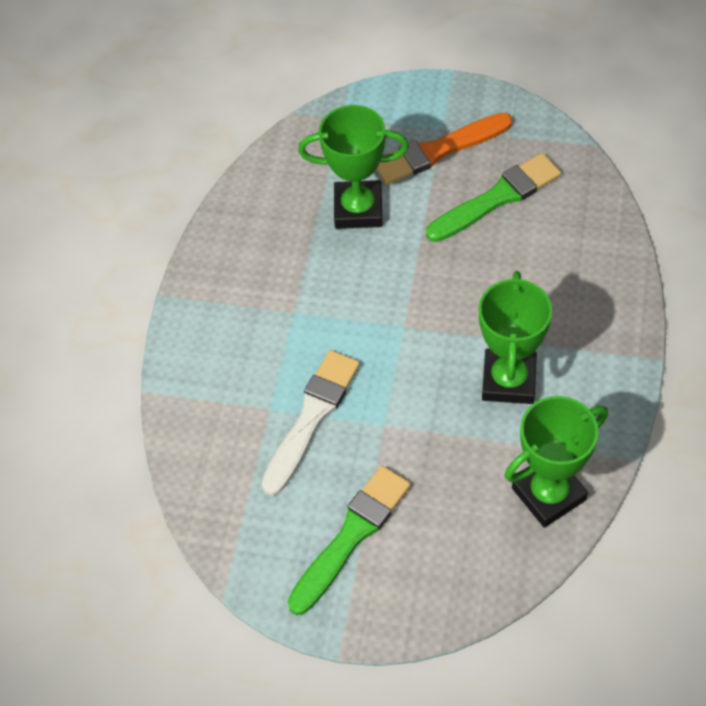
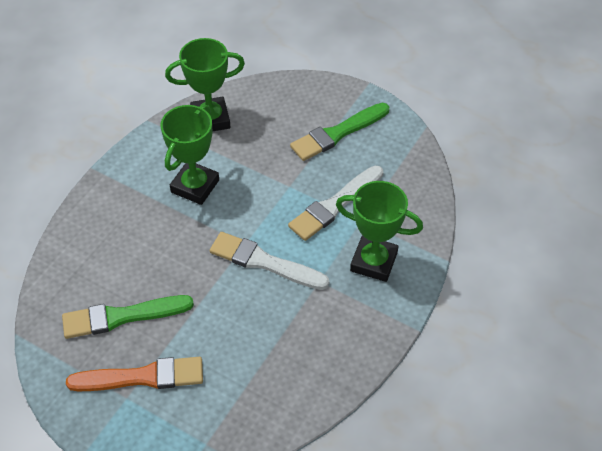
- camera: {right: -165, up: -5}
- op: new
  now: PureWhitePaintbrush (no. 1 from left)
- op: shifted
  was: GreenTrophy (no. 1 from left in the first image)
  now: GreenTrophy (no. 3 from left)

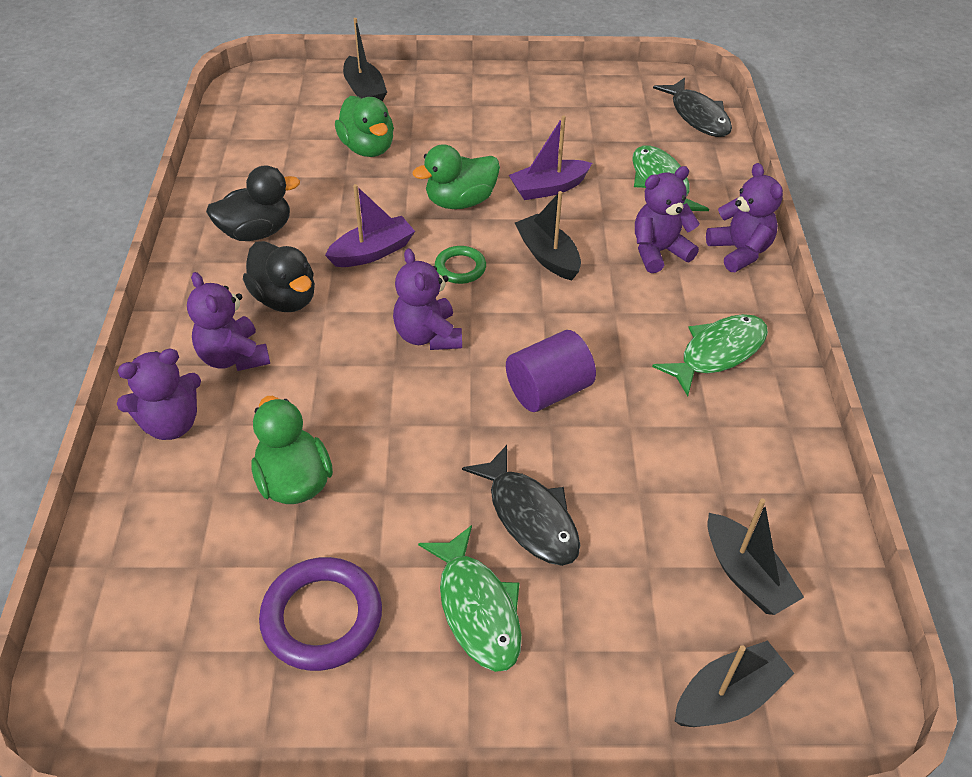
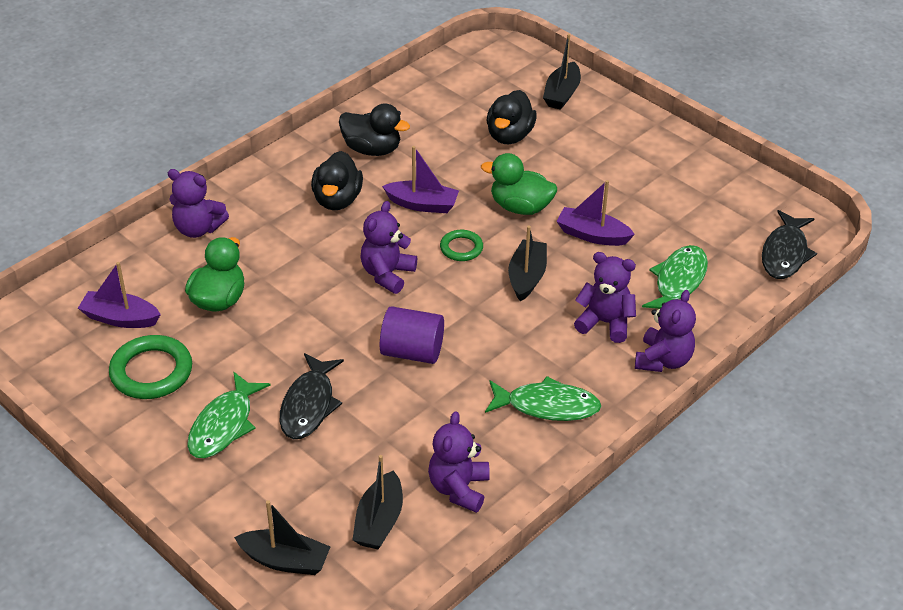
- camera: {right: 45, up: -5}
- op: new
  now: RoyalPurpleSailboat (no. 1 from left)
- op: repainted
  was: RoyalPurpleTorus
  now: GreenTorus (no. 1 from left)
- op: shifted
  was: RoyalPurpleTeddyBear (no. 2 from left in the first image)
  now: RoyalPurpleTeddyBear (no. 3 from left)
- op: repainted
  was: GreenRubberDuck (no. 2 from left)
  now: JetBlackRubberDuck (no. 3 from left)

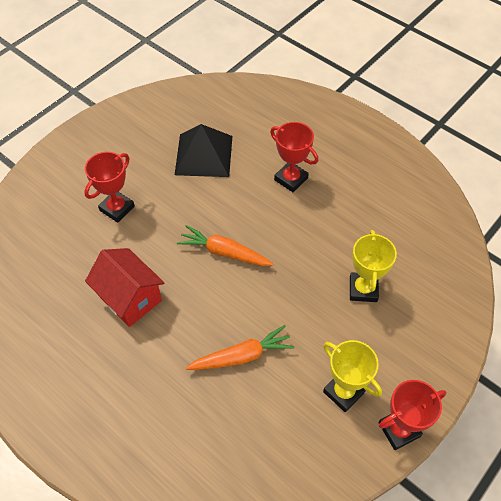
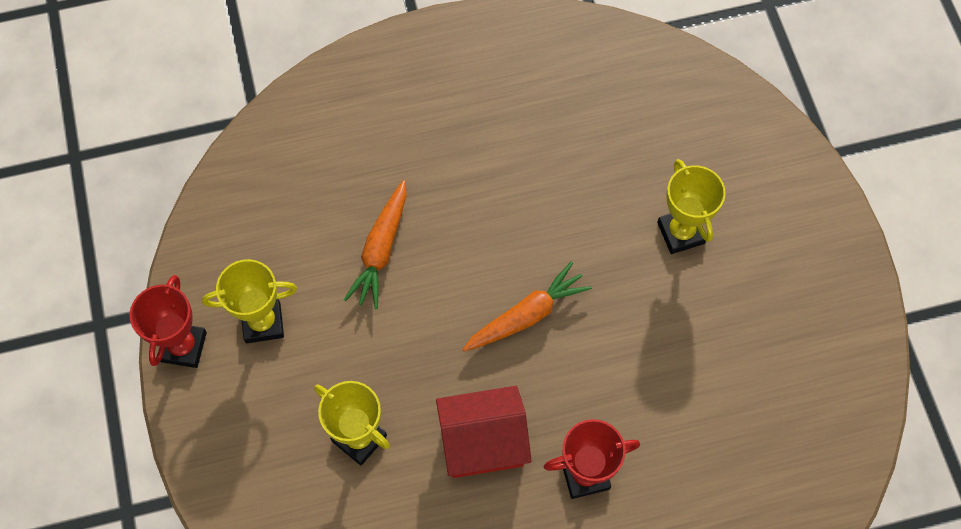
- camera: {right: 125, up: 10}
- op: shifted
  was: RedToyHouse
- op: repainted
  was: RedTrophy (no. 1 from left)
  now: BrightYellowTrophy (no. 3 from left)
- op: gone
  was: JetBlackPyramidShape

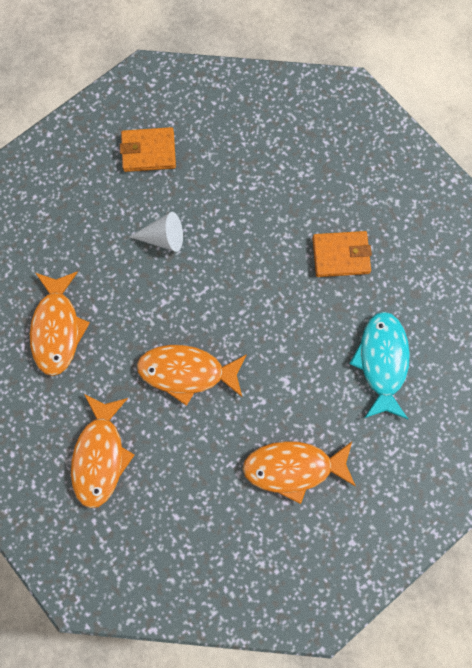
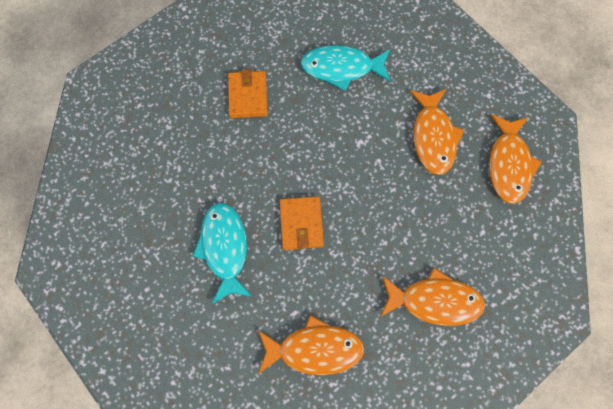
- camera: {right: -90, up: -5}
- op: swapped
  was: PureWhiteSolidCone
  now: AquaFish (no. 1 from left)
- op: shifted
  was: OrangeCardWallet (no. 1 from left in the first image)
  now: OrangeCardWallet (no. 2 from left)
- op: shifted
  was: OrangeFish (no. 3 from left in the first image)
  now: OrangeFish (no. 4 from left)

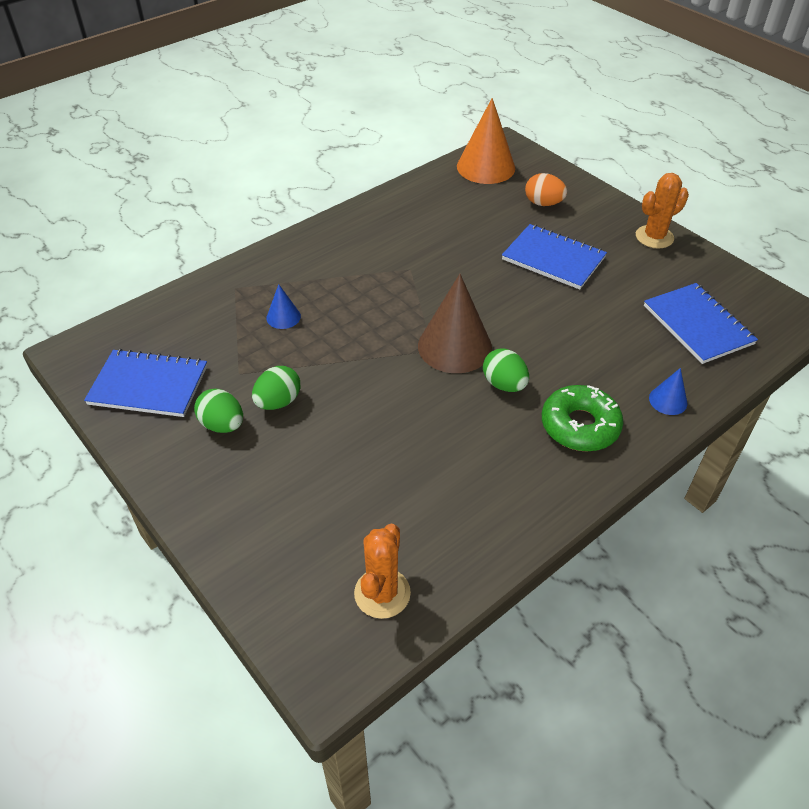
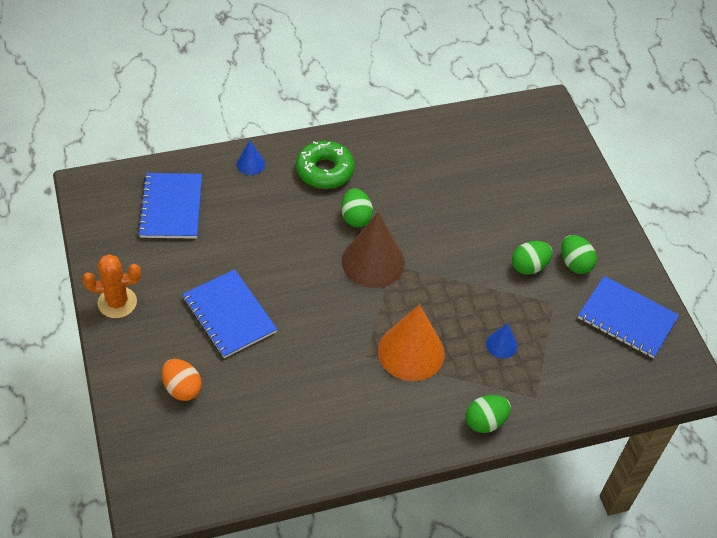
- camera: {right: -160, up: 5}
- op: shifted
  was: OrangeSolidCone
- op: new
  now: GreenEgg (no. 2 from left)
- op: gone
  was: OrangePricklyPlant (no. 1 from left)

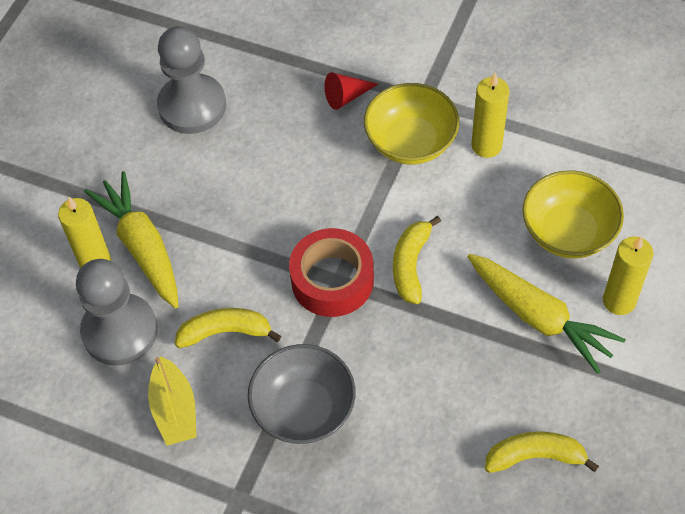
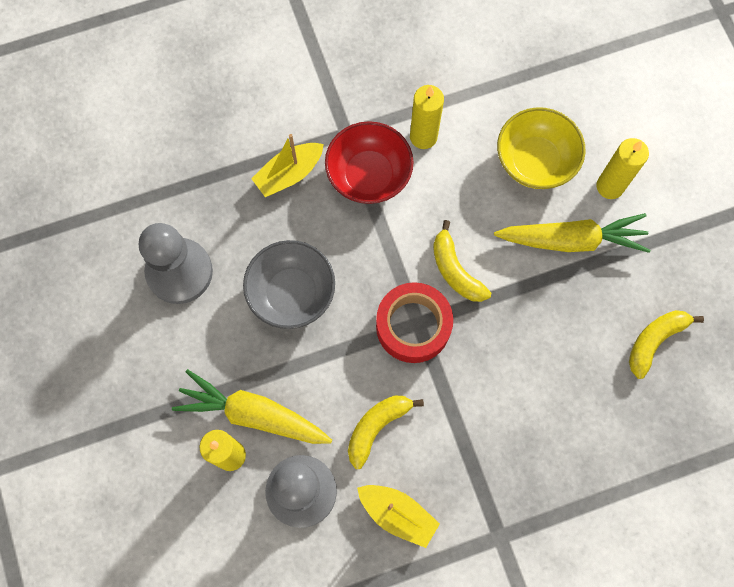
- camera: {right: -45, up: 15}
- op: shifted
  was: GrayBowl
- op: swapped
  was: RedSolidCone
  now: BrightYellowSailboat (no. 1 from left)
- op: repainted
  was: BrightYellowBowl (no. 1 from left)
  now: RedBowl

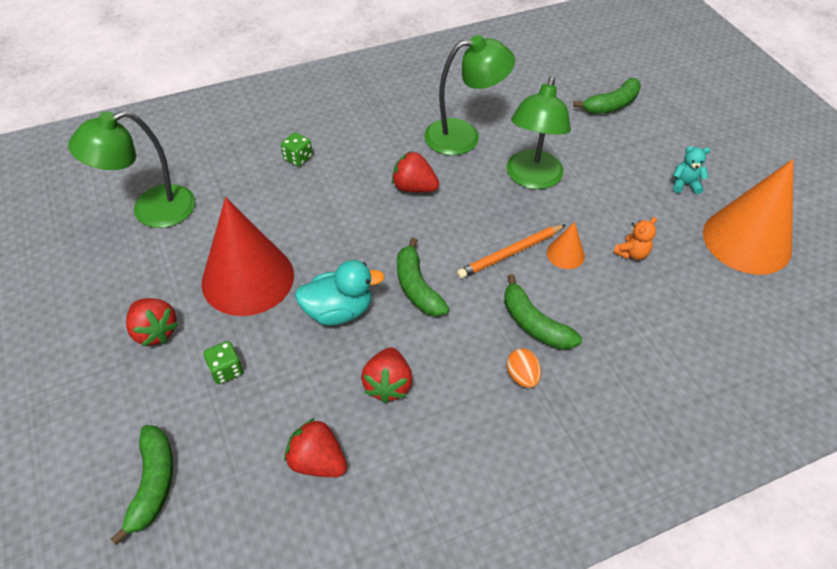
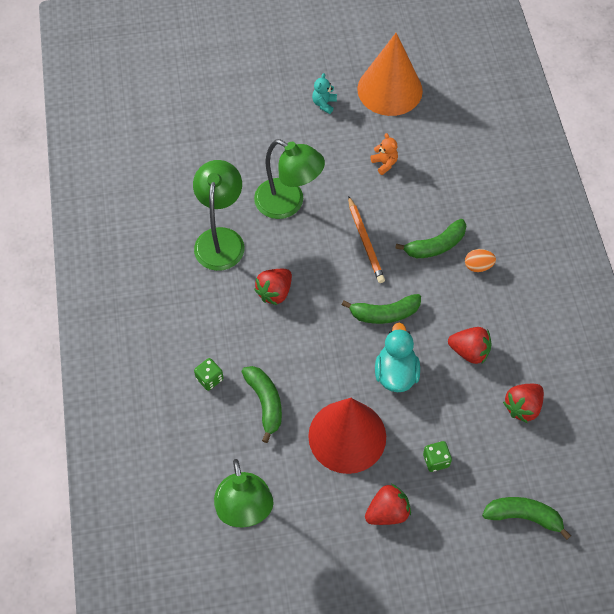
- camera: {right: -75, up: 10}
- op: shifted
  was: GreenBanana (no. 4 from left in the first image)
  now: GreenBanana (no. 1 from left)
- op: gone
  was: OrangeSolidCone (no. 1 from left)

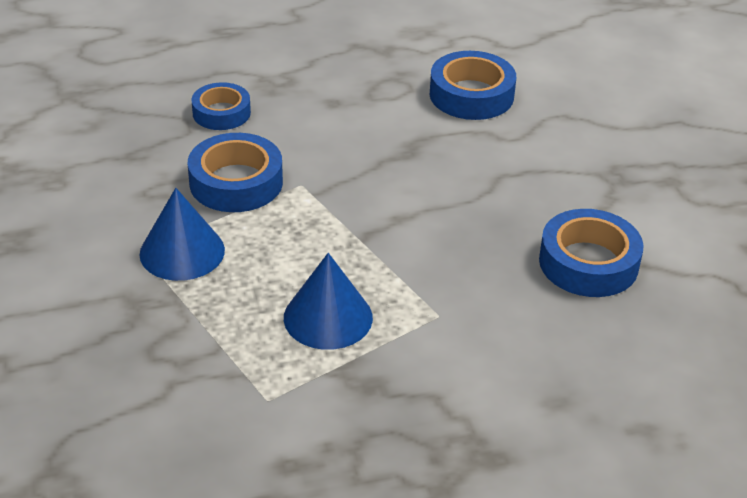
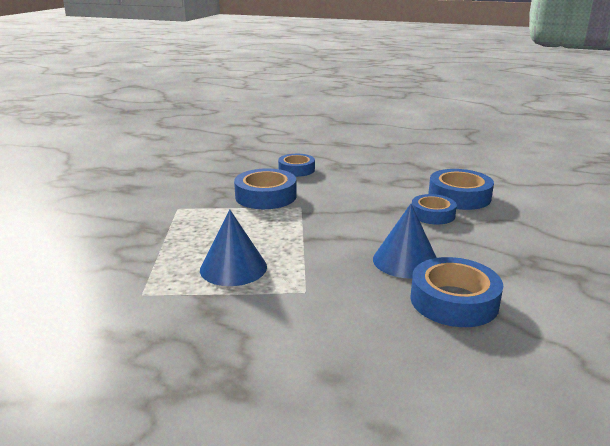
- camera: {right: 35, up: -15}
- op: shifted
  was: RoyalBlueSolidCone (no. 1 from left in the first image)
  now: RoyalBlueSolidCone (no. 2 from left)
- op: new
  now: RoyalBlueTape (no. 3 from left)

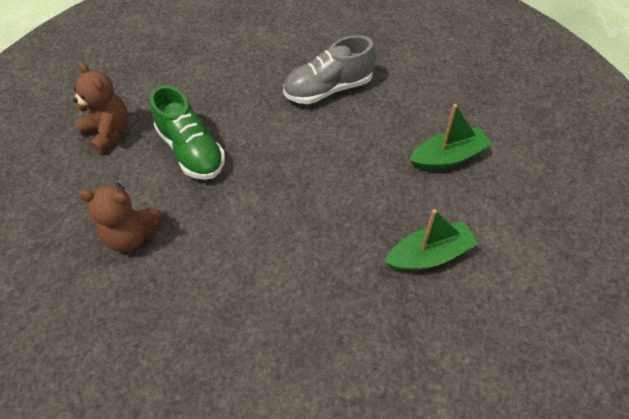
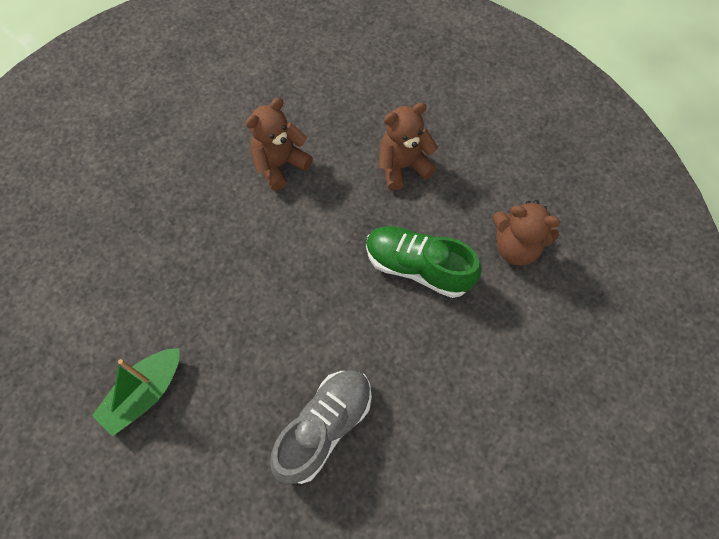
- camera: {right: 150, up: 10}
- op: new
  now: BrownTeddyBear (no. 1 from left)
- op: gone
  was: GreenSailboat (no. 1 from left)

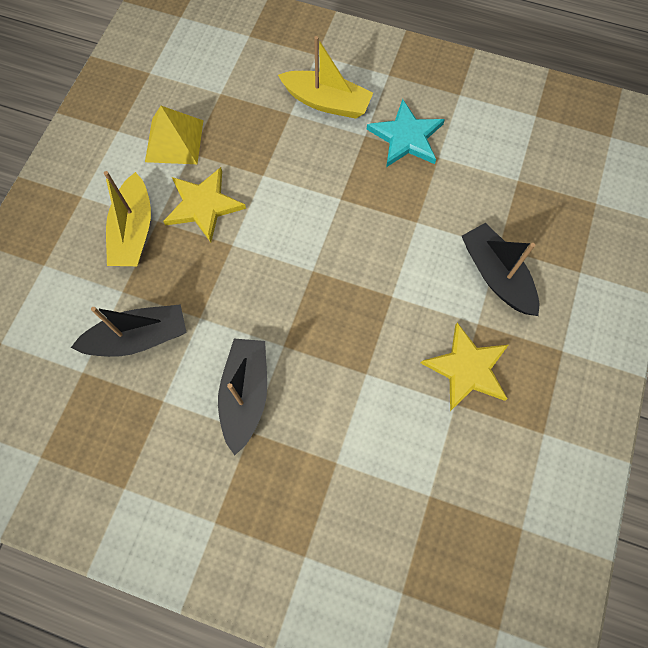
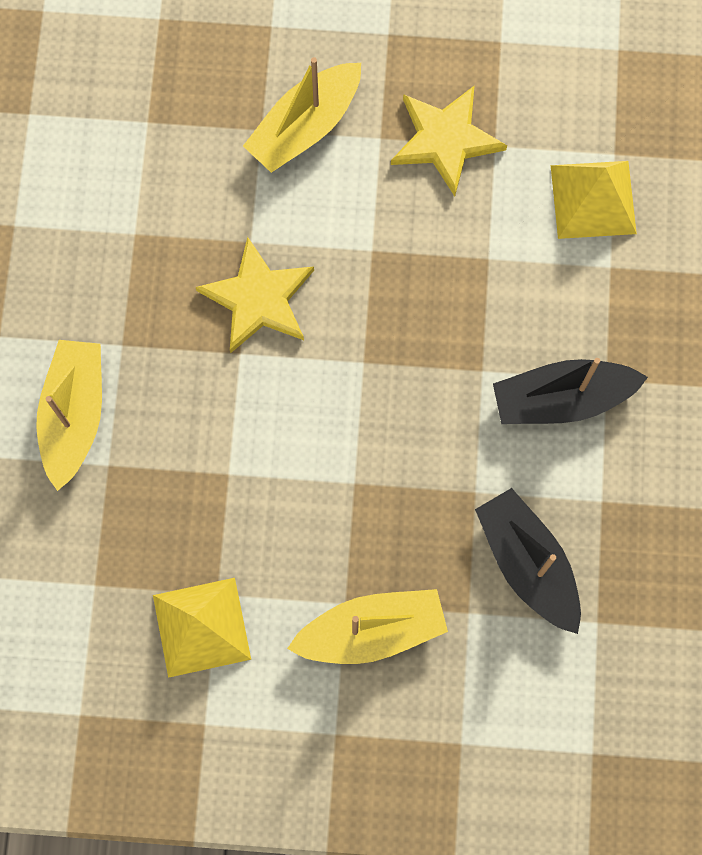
- camera: {right: -105, up: 5}
- op: shifted
  was: BrightYellowStar (no. 1 from left)
- op: repainted
  was: JetBlackSailboat (no. 3 from left)
  now: BrightYellowSailboat (no. 2 from left)
- op: new
  now: BrightYellowPyramidShape (no. 2 from left)
- op: gone
  was: AquaStar

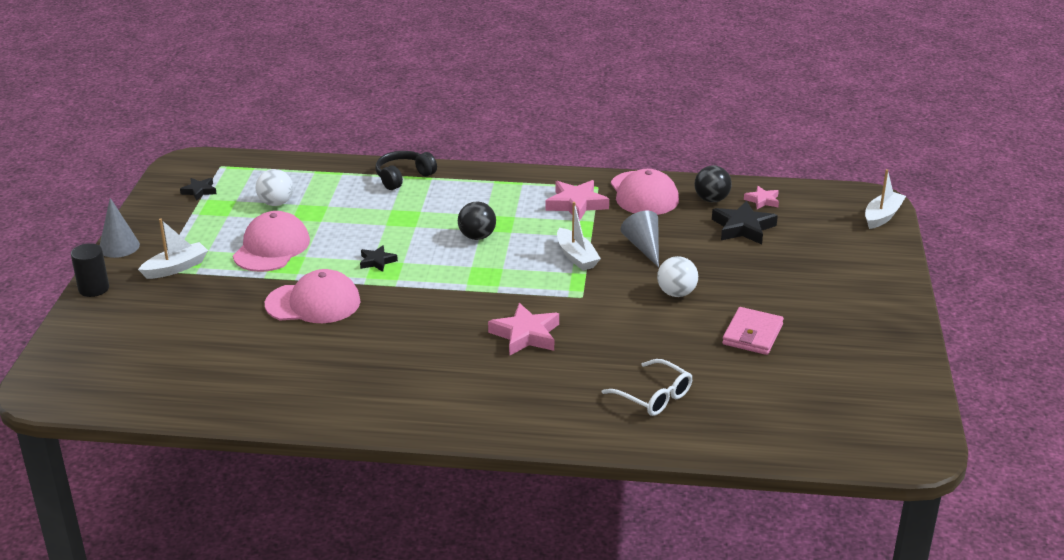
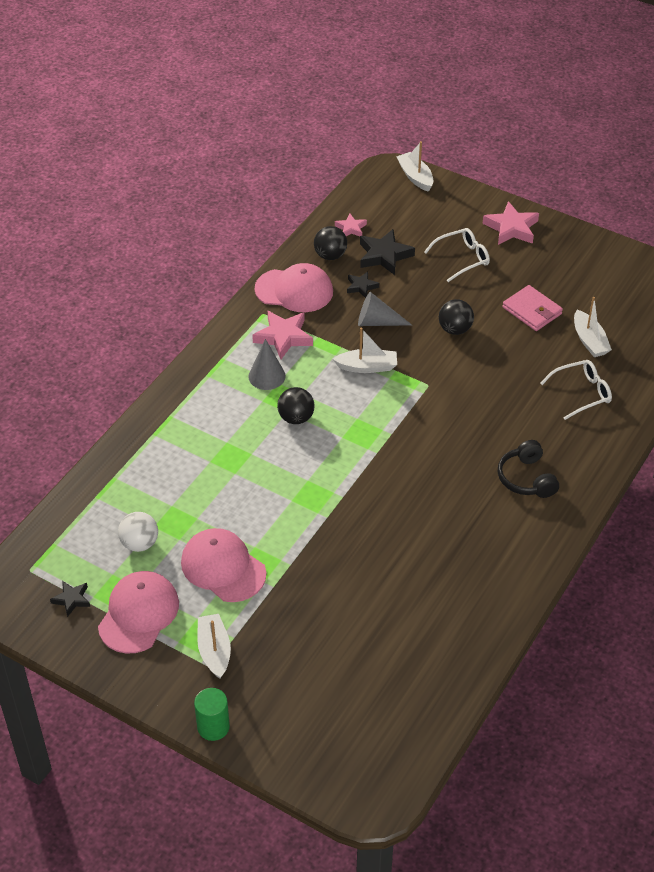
- camera: {right: -65, up: 15}
- op: shifted
  was: PinkPeakedCap (no. 2 from left in the first image)
  now: PinkPeakedCap (no. 1 from left)
- op: repainted
  was: JetBlackCylinderShape
  now: GreenCylinderShape
- op: shifted
  was: GraySolidCone (no. 1 from left)
- op: shifted
  was: JetBlackStar (no. 2 from left)
- op: new
  now: PureWhiteGlasses (no. 1 from left)
- op: repainted
  was: PureWhiteBall (no. 2 from left)
  now: JetBlackBall (no. 3 from left)
- op: shifted
  was: PinkStar (no. 1 from left in the first image)
  now: PinkStar (no. 3 from left)
- op: shifted
  was: JetBlackHeadphones
- op: new
  now: PureWhiteSailboat (no. 4 from left)

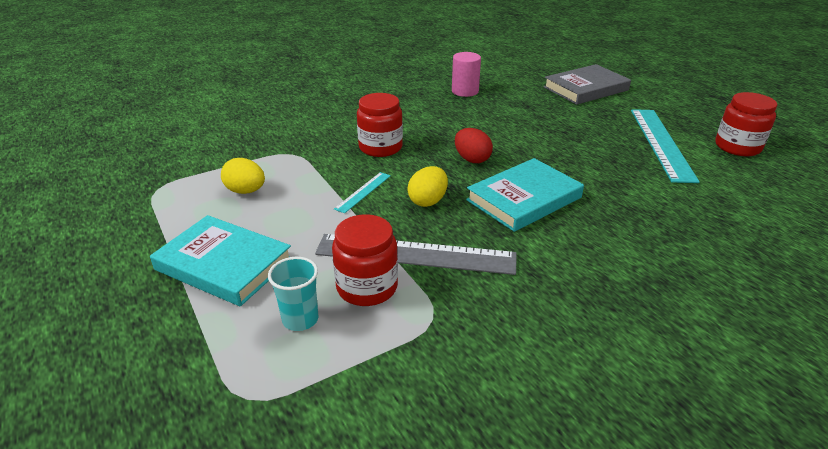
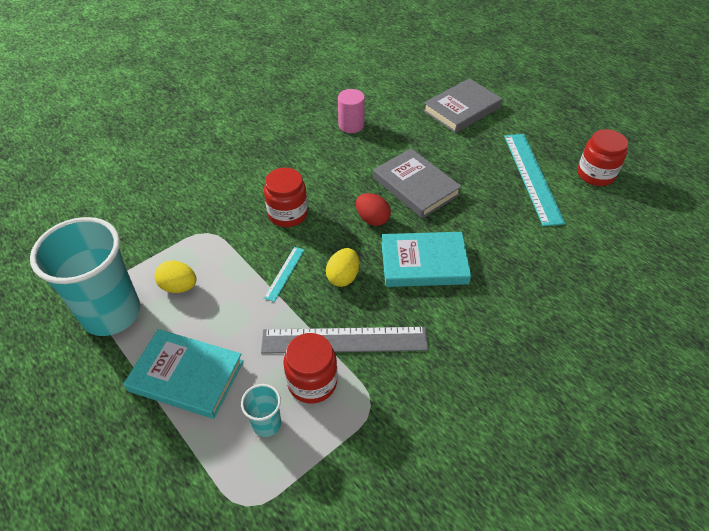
- camera: {right: -10, up: 15}
- op: new
  now: AquaBeaker (no. 1 from left)
- op: new
  now: GrayHardback (no. 1 from left)
- op: rotated
  was: AquaHardback (no. 2 from left)
  clockwise: 45

